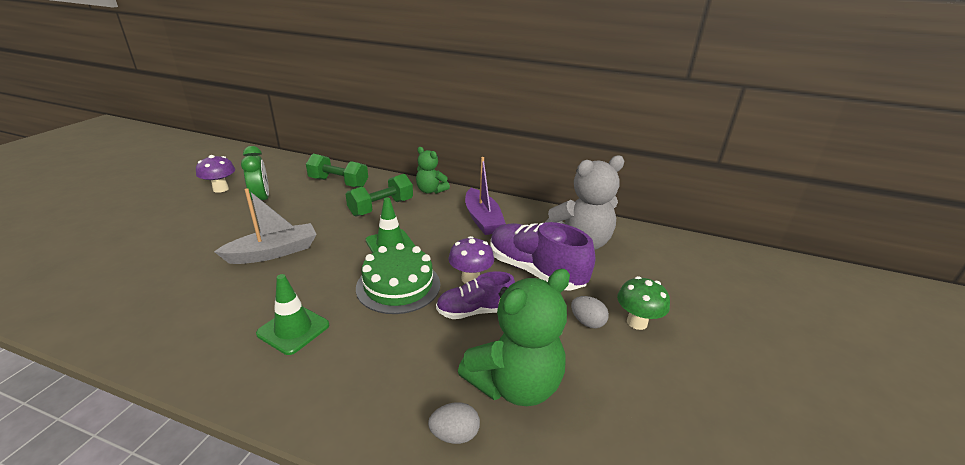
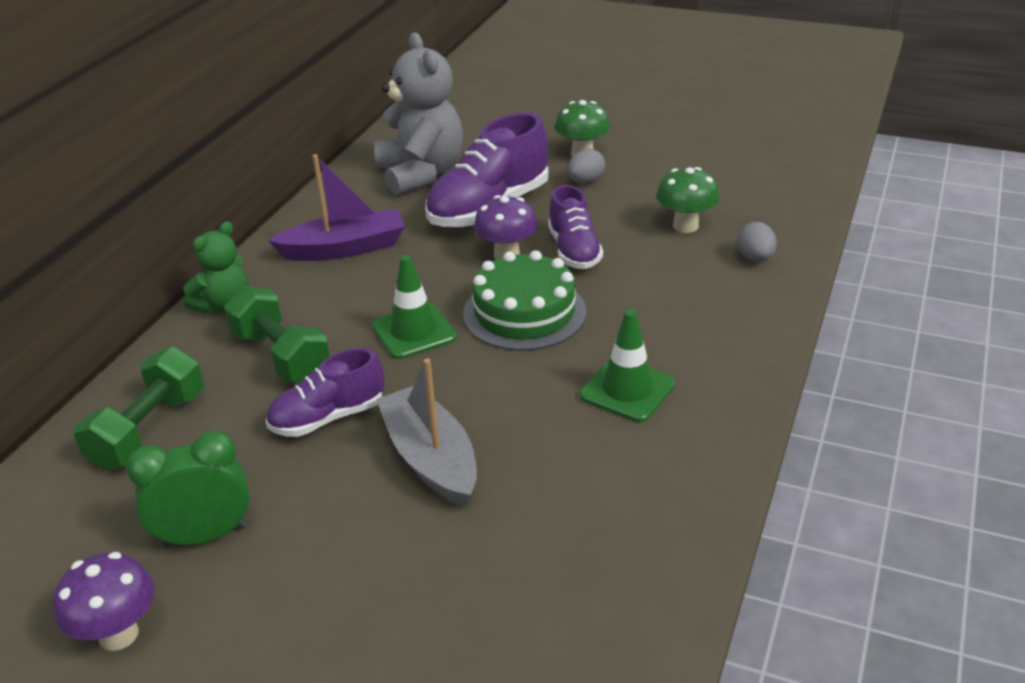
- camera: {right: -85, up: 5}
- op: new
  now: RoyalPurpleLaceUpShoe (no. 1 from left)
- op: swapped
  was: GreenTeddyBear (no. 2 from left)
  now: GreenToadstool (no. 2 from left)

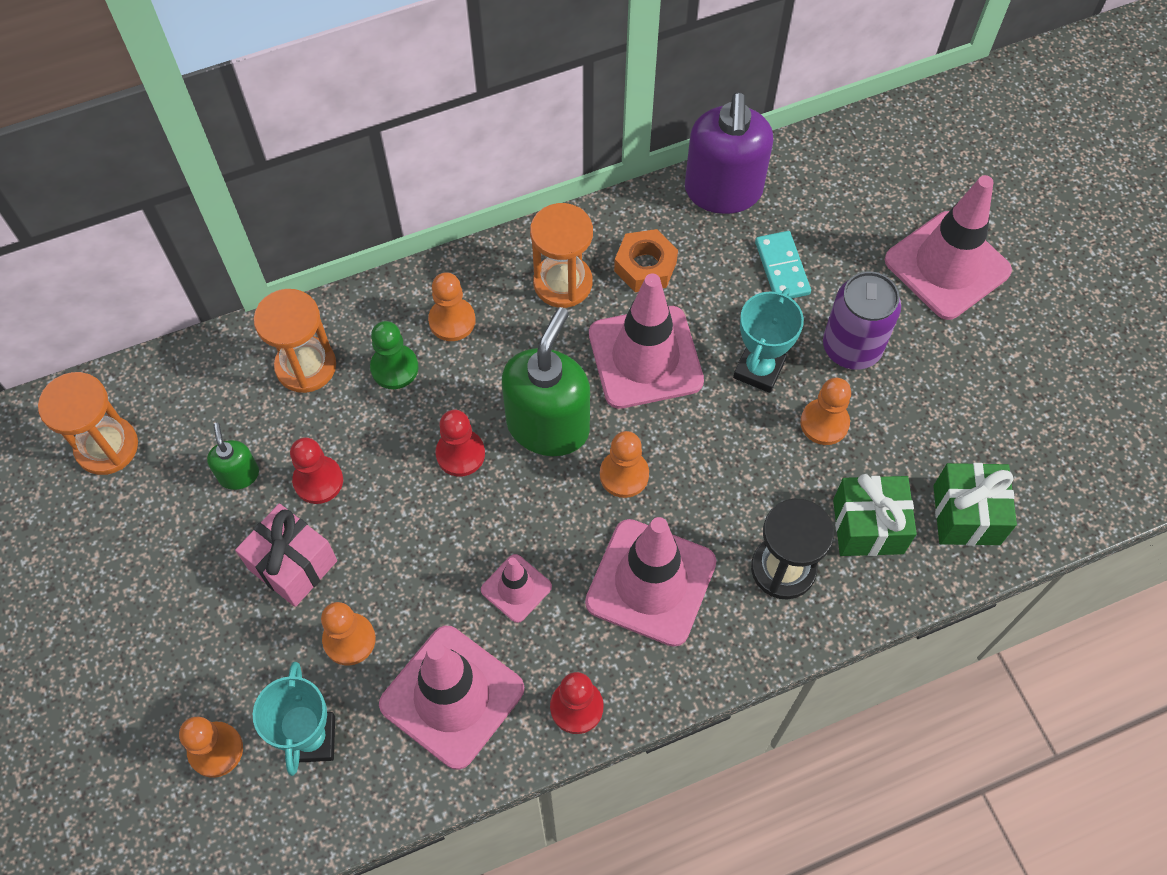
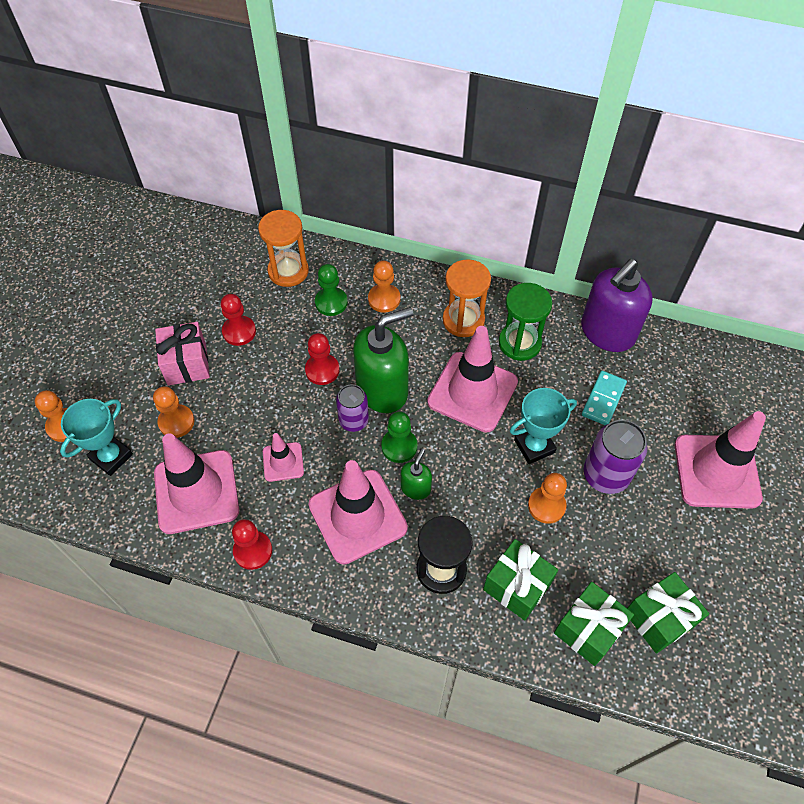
- camera: {right: 40, up: -5}
- op: new
  now: RoyalPurpleCan (no. 1 from left)
- op: repainted
  was: OrangePawn (no. 4 from left)
  now: GreenPawn (no. 2 from left)
- op: shifted
  was: GreenSoapPump (no. 1 from left in the first image)
  now: GreenSoapPump (no. 2 from left)
- op: swapped
  was: OrangeHexagonNut
  now: GreenHourglass
- op: new
  now: GreenGift (no. 3 from left)
- op: gone
  was: OrangeHourglass (no. 1 from left)

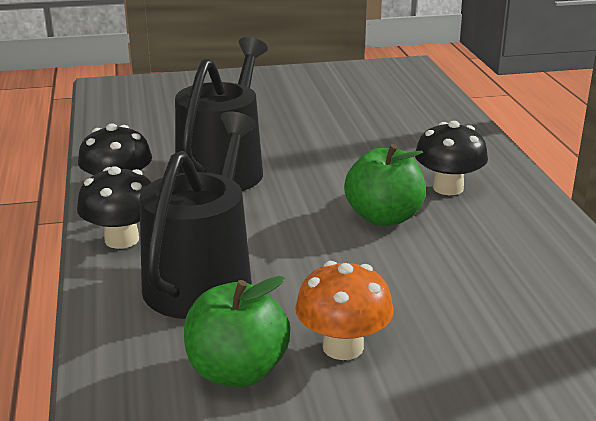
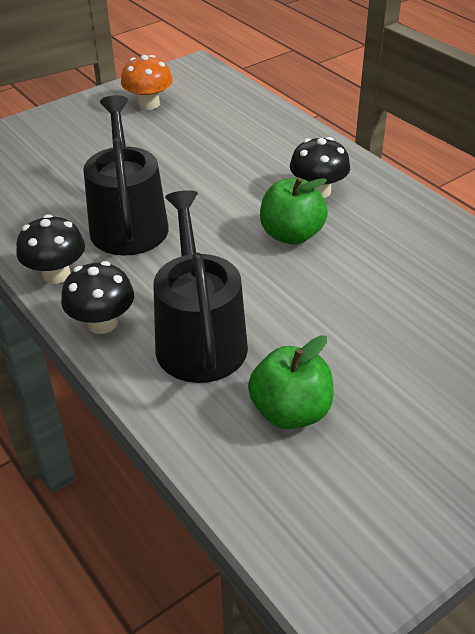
- camera: {right: -25, up: 15}
- op: shifted
  was: OrangeToadstool

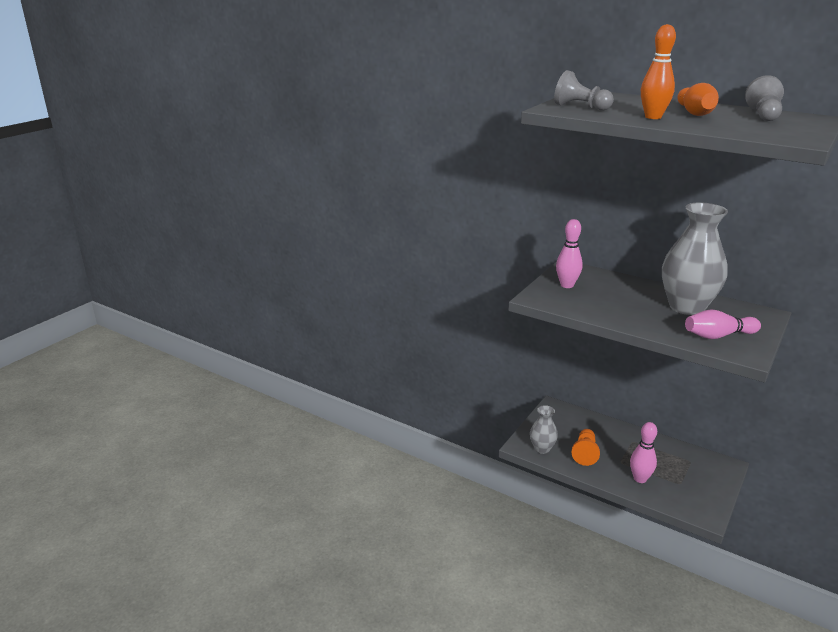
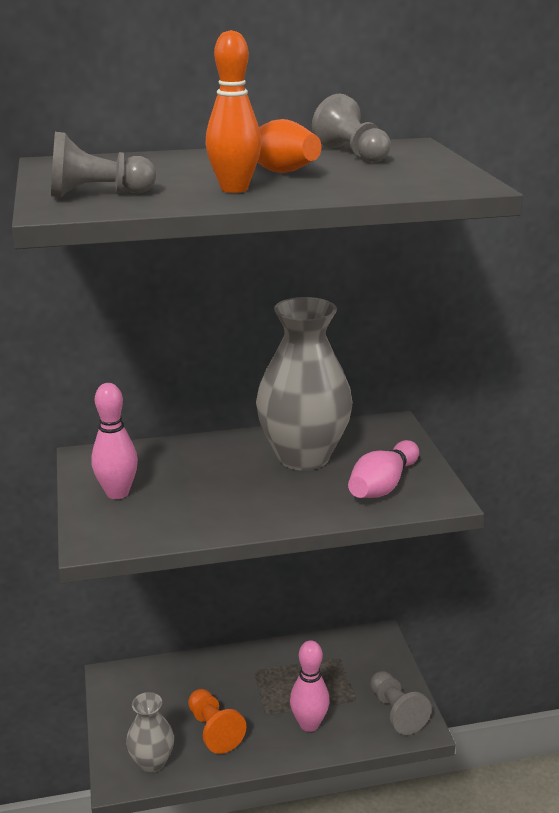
- camera: {right: -45, up: 0}
- op: new
  now: GrayPawn (no. 3 from left)

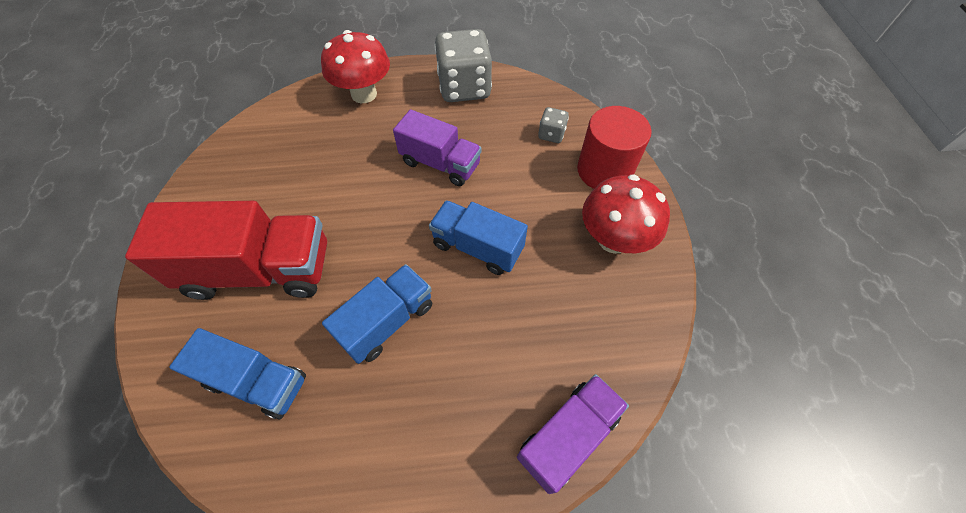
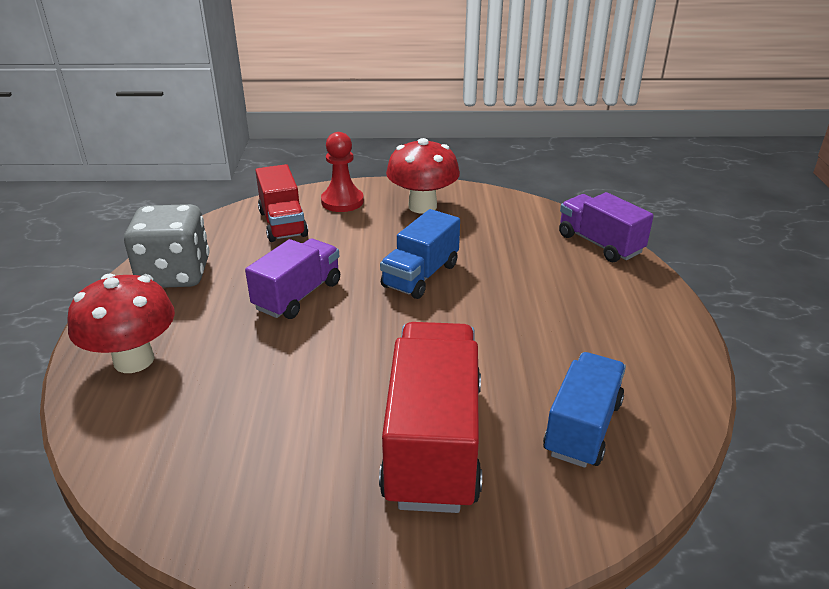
- camera: {right: -85, up: -25}
- op: swapped
  was: GrayDie (no. 2 from left)
  now: RedLorry (no. 1 from left)
- op: swapped
  was: RedCylinderShape
  now: RedPawn
- op: gone
  was: RoyalBlueLorry (no. 2 from left)

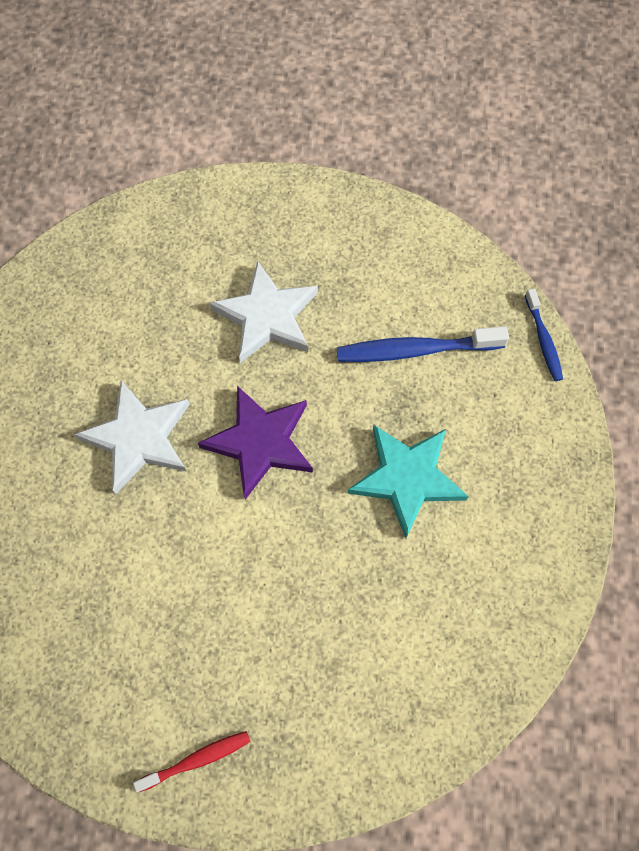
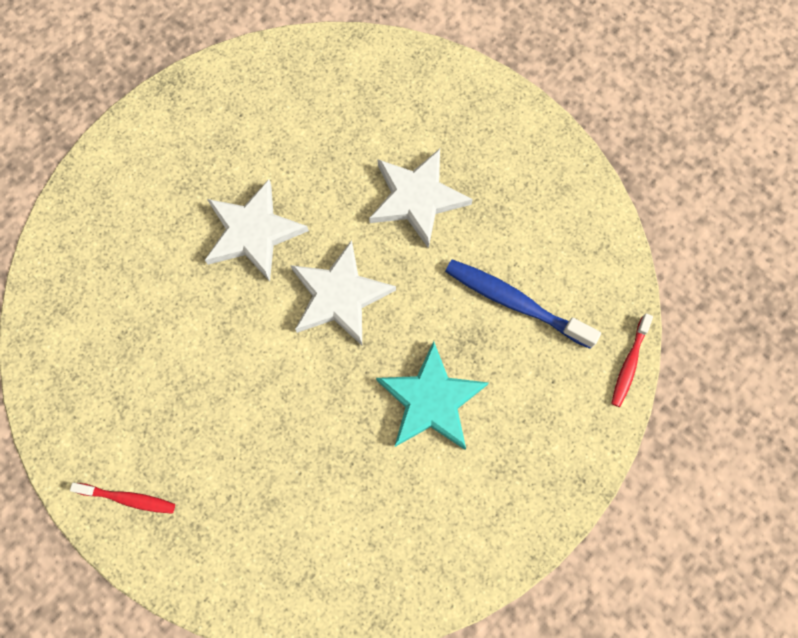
- camera: {right: 35, up: 5}
- op: repainted
  was: RoyalPurpleStar
  now: PureWhiteStar (no. 2 from left)
- op: repainted
  was: RoyalBlueDentalBrush (no. 2 from left)
  now: RedDentalBrush (no. 2 from left)

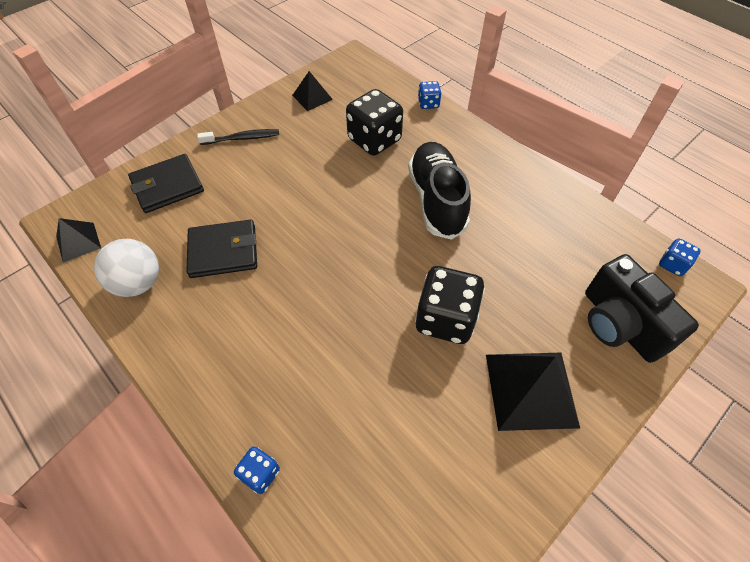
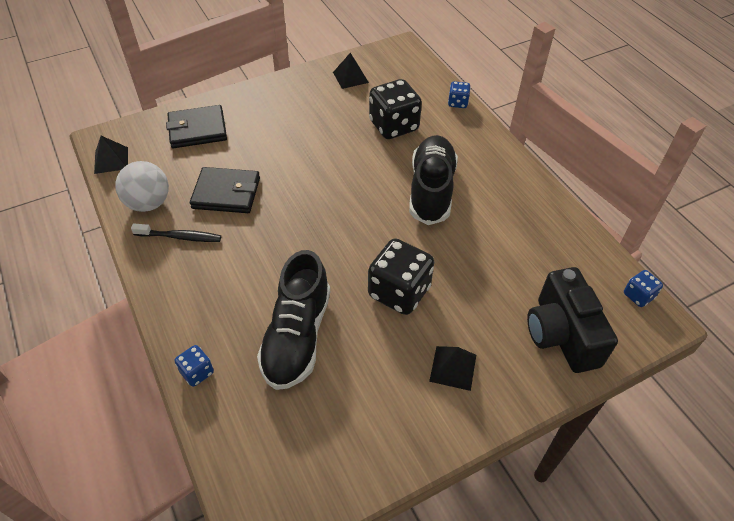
- camera: {right: 15, up: -5}
- op: shifted
  was: JetBlackDentalBrush
- op: new
  now: JetBlackLaceUpShoe (no. 1 from left)
- op: scaled
  was: JetBlackPyramidShape (no. 3 from left)
  ratio: 0.56

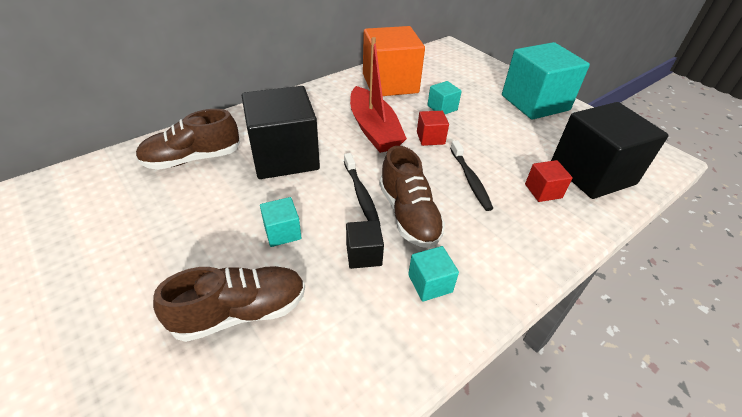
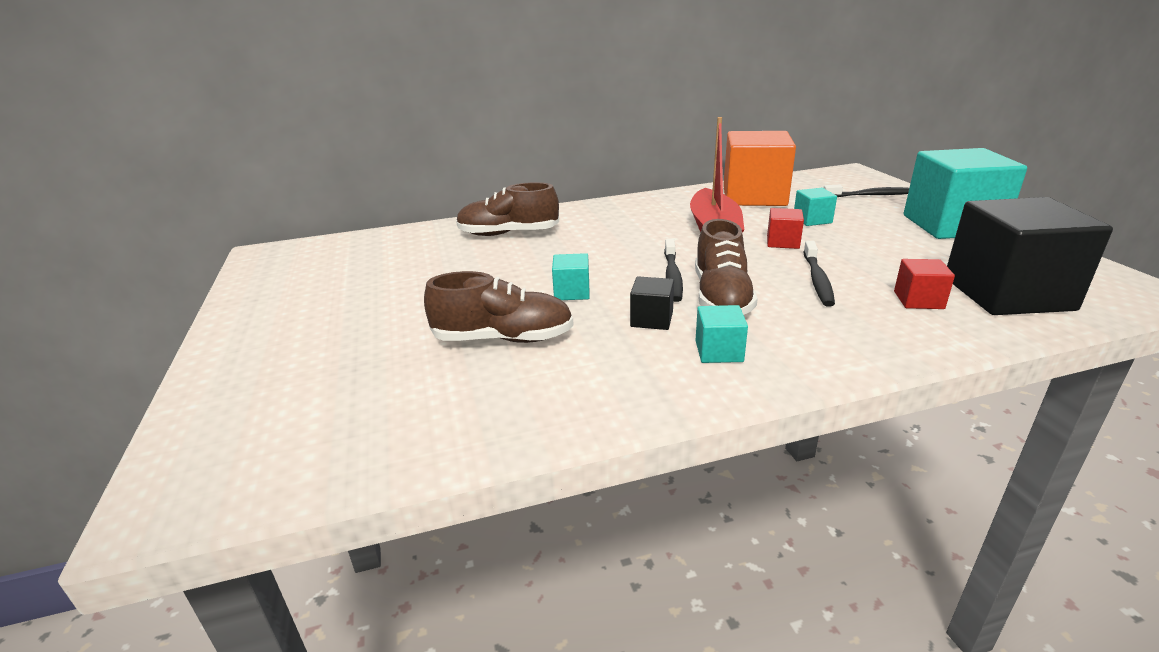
- camera: {right: 25, up: -15}
- op: new
  now: JetBlackDentalBrush (no. 3 from left)
- op: gone
  was: JetBlackSolidCube (no. 1 from left)

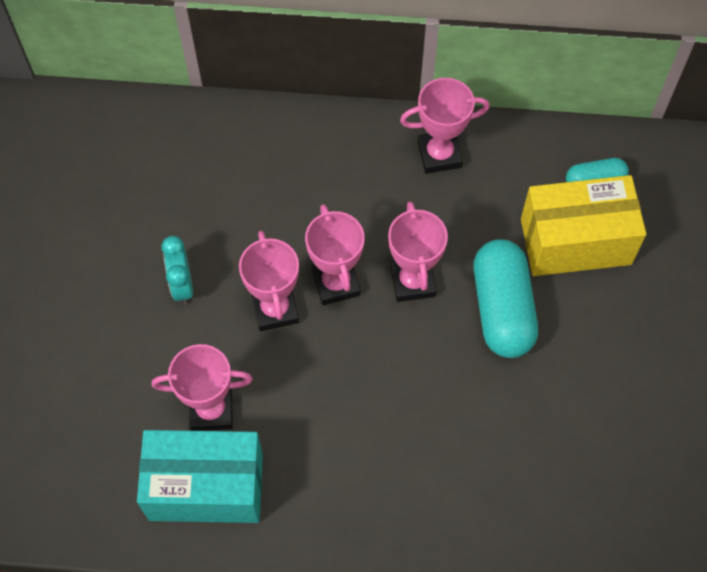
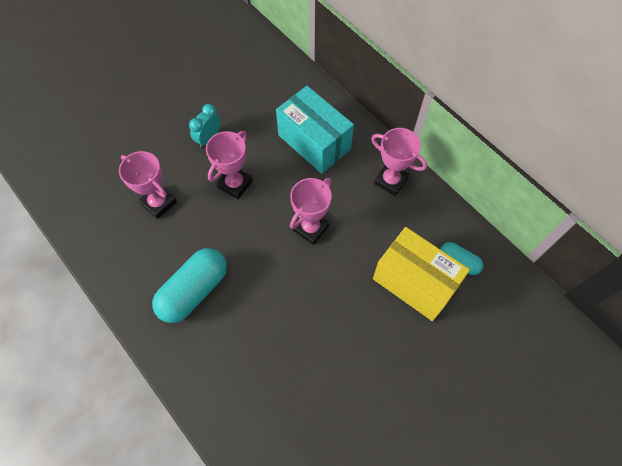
- camera: {right: 45, up: 0}
- op: shifted
  was: AquaPill (no. 1 from left)
- op: shifted
  was: AquaBox
- op: gone
  was: PinkTrophy (no. 3 from left)

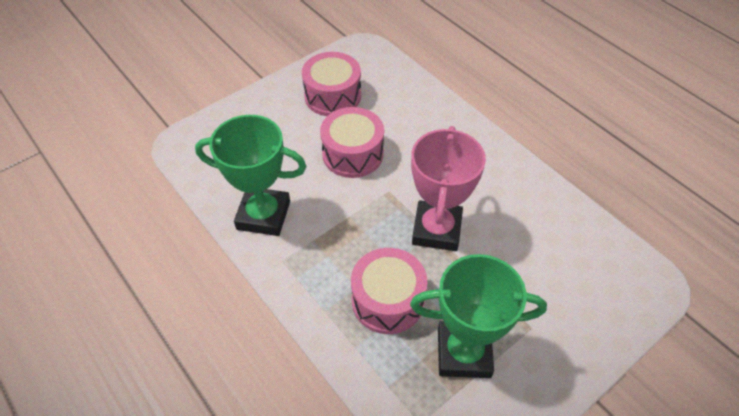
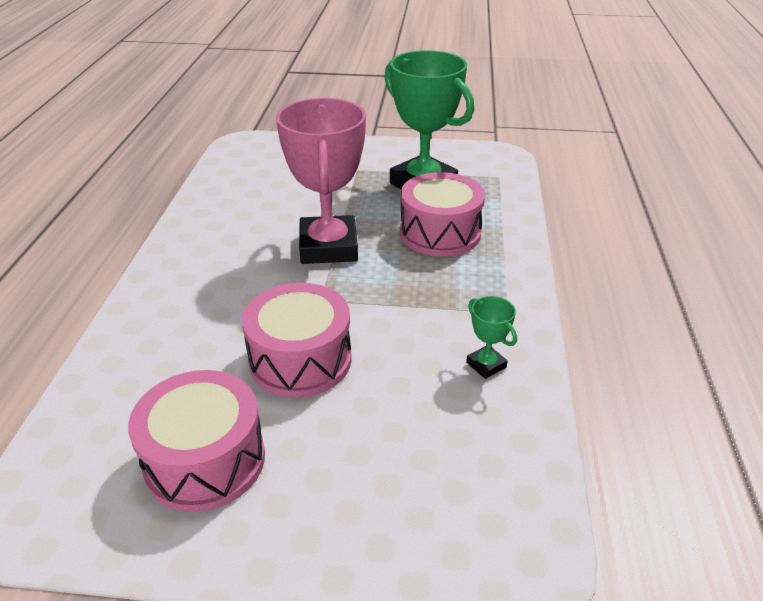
- camera: {right: -135, up: -15}
- op: rotated
  was: PinkTrophy
  clockwise: -60
- op: scaled
  was: GreenTrophy (no. 1 from left in the first image)
  ratio: 0.42

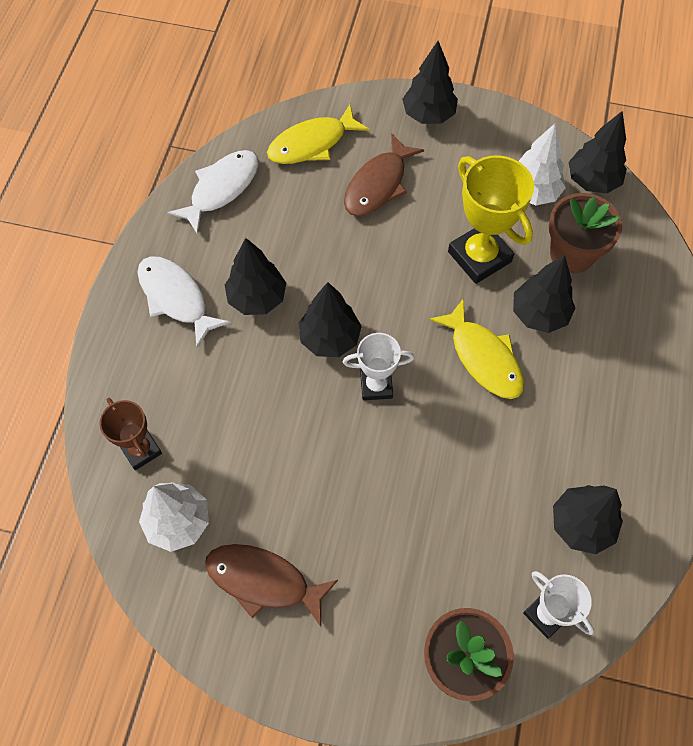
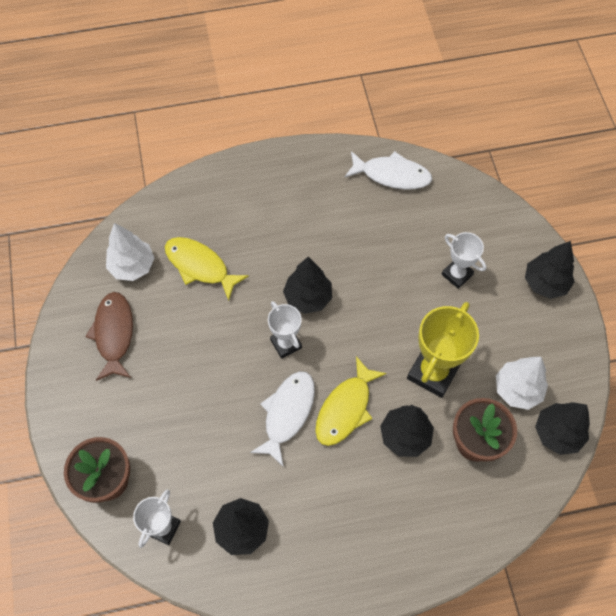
- camera: {right: 65, up: 0}
- op: shifted
  was: BrightYellowFish (no. 1 from left)
- op: shifted
  was: PureWhiteFish (no. 1 from left)
- op: swapped
  was: BrownFish (no. 2 from left)
  now: PureWhiteTrophy (no. 3 from left)
- op: gone
  was: BrownTrophy
- op: gone
  was: JetBlackFirTree (no. 1 from left)

